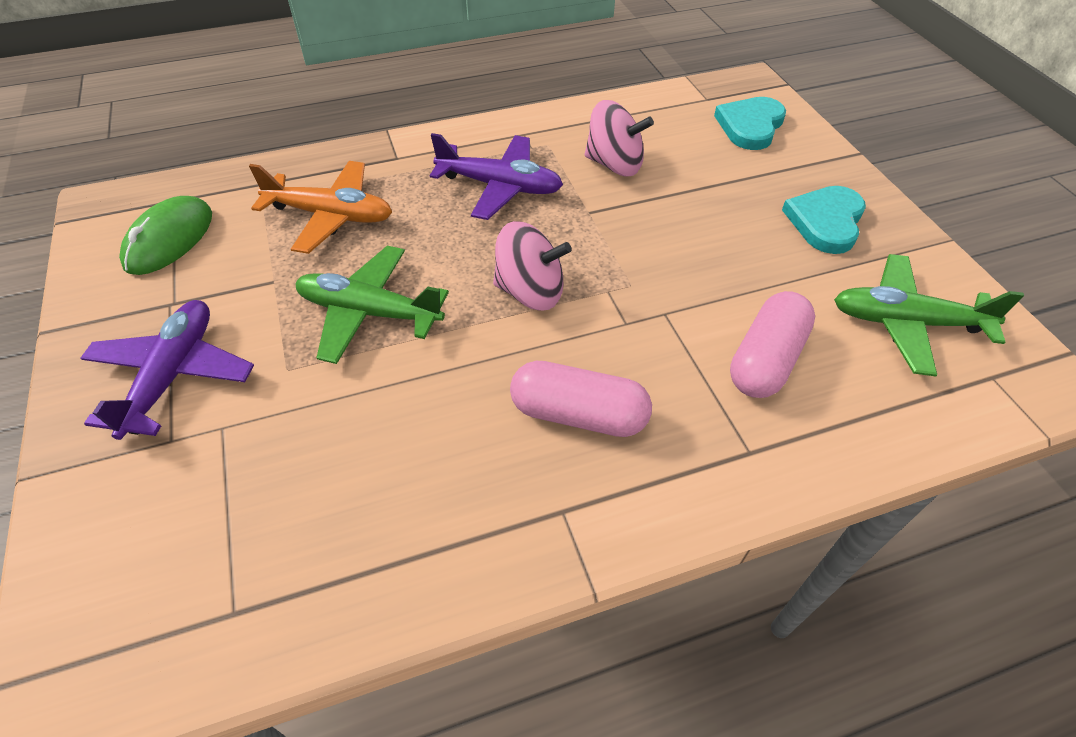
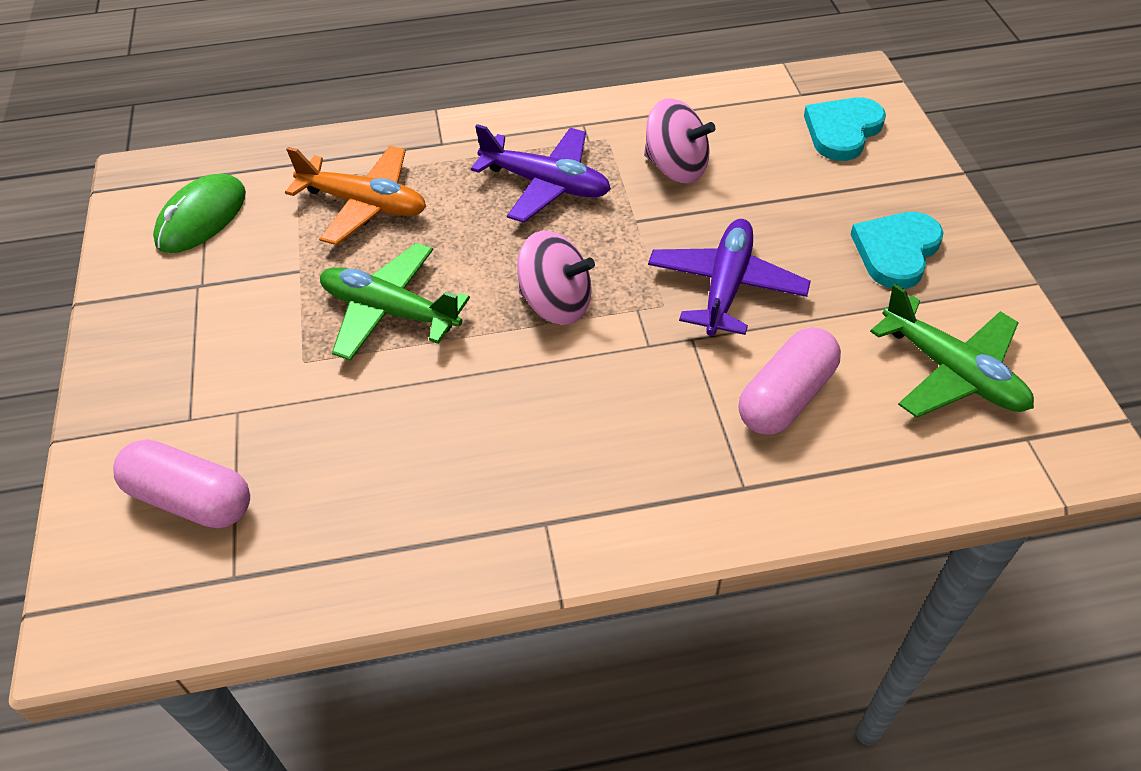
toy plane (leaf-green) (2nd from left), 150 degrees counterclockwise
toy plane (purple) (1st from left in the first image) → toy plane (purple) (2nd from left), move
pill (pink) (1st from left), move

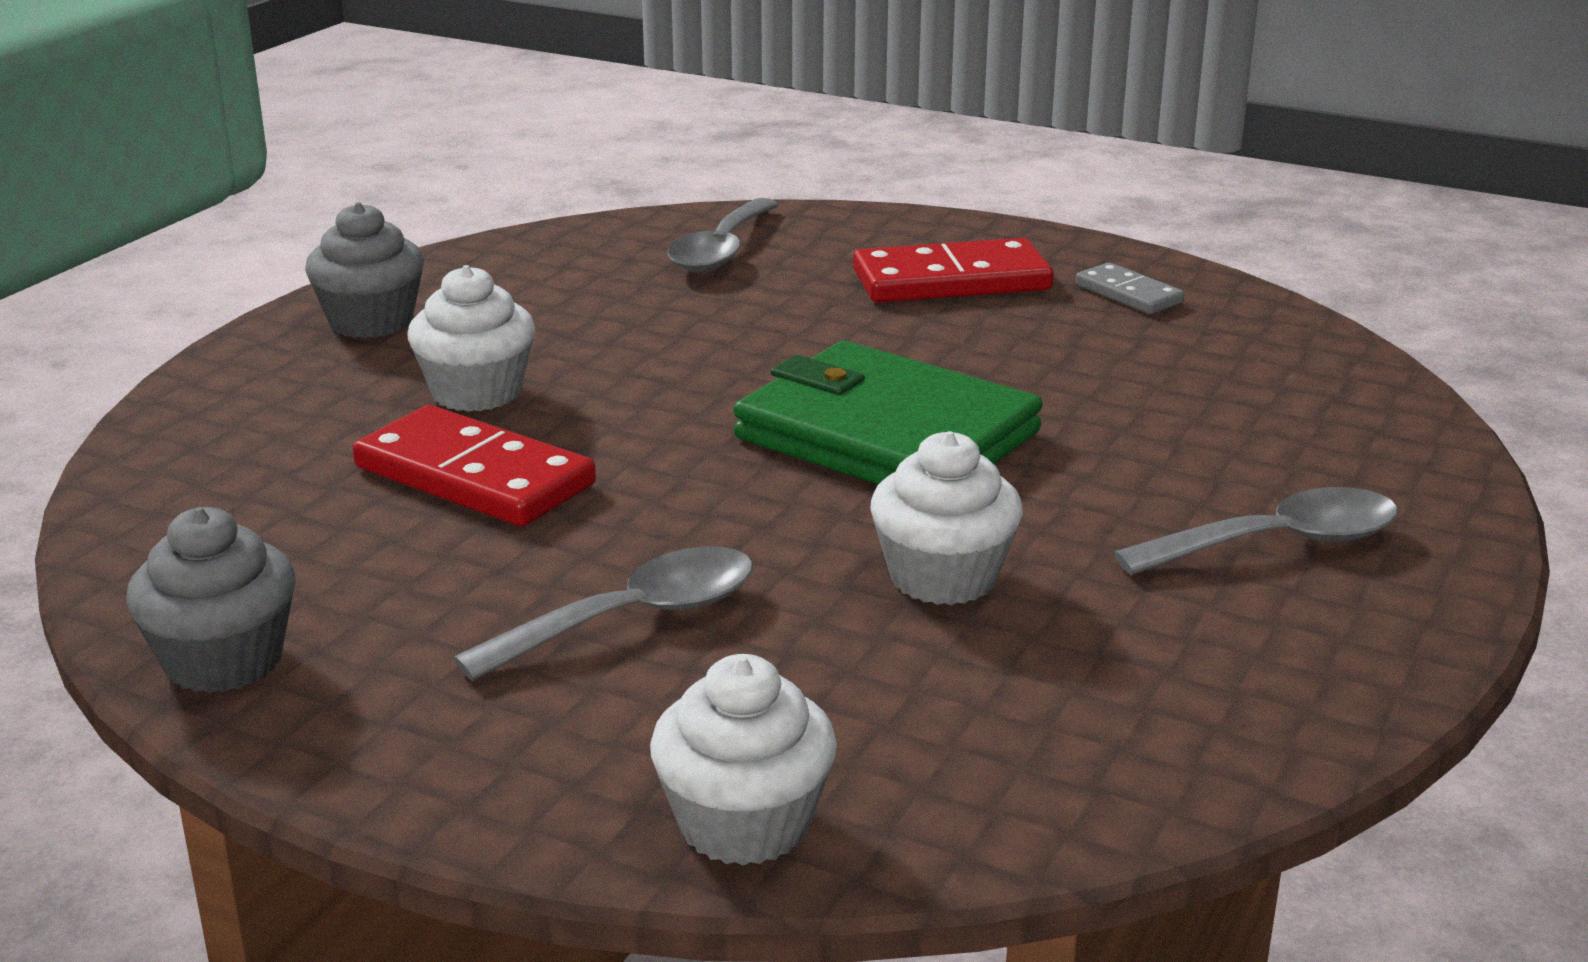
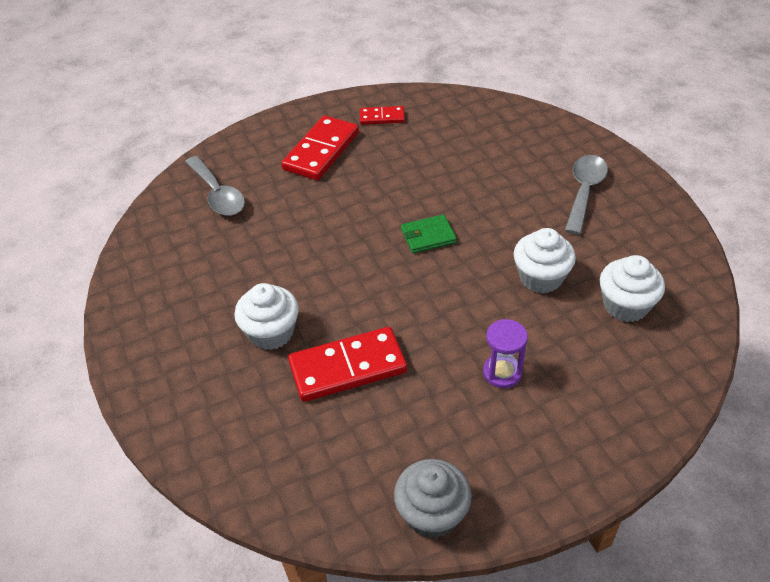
muffin (grey) (2nd from left) → -
domino (grey) → domino (crimson) (3rd from left)
card wallet (leaf-green), x0.44
tablespoon (grey) (1st from left) → hourglass (purple)
muffin (snow-white) (2nd from left in the first image) → muffin (snow-white) (3rd from left), move

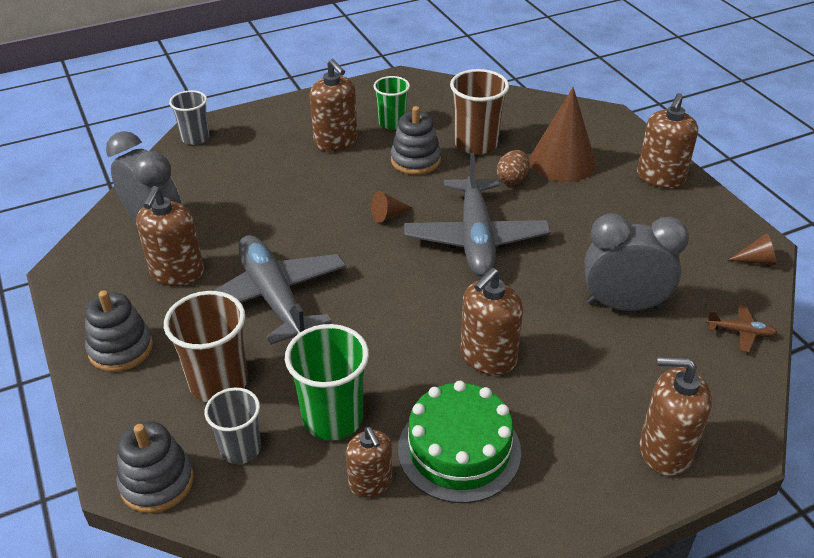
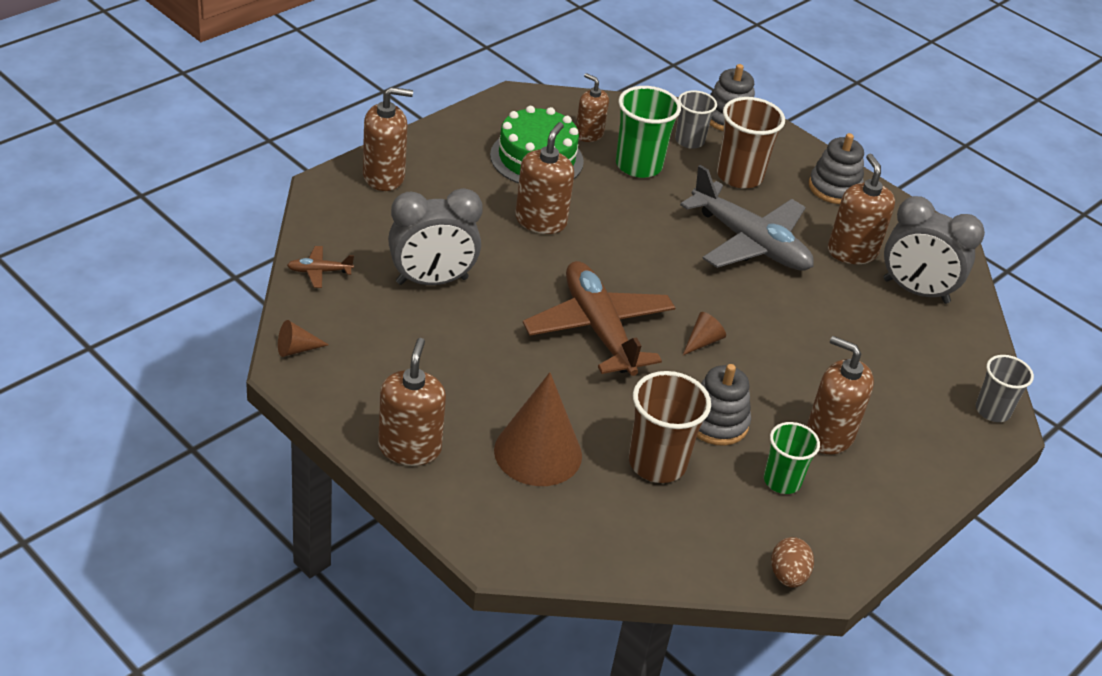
egg shape (russet), move
toy plane (grey) (2nd from left) → toy plane (russet) (2nd from left)

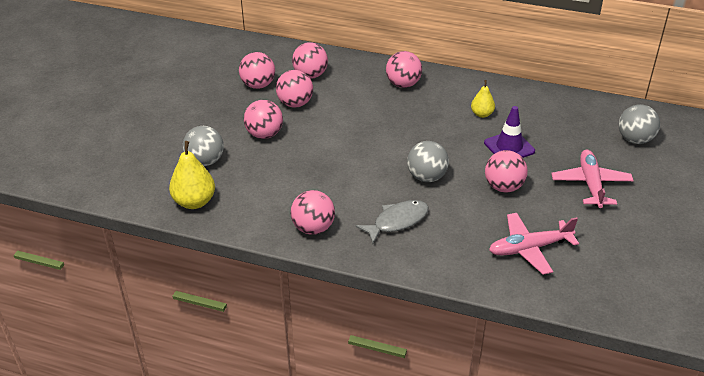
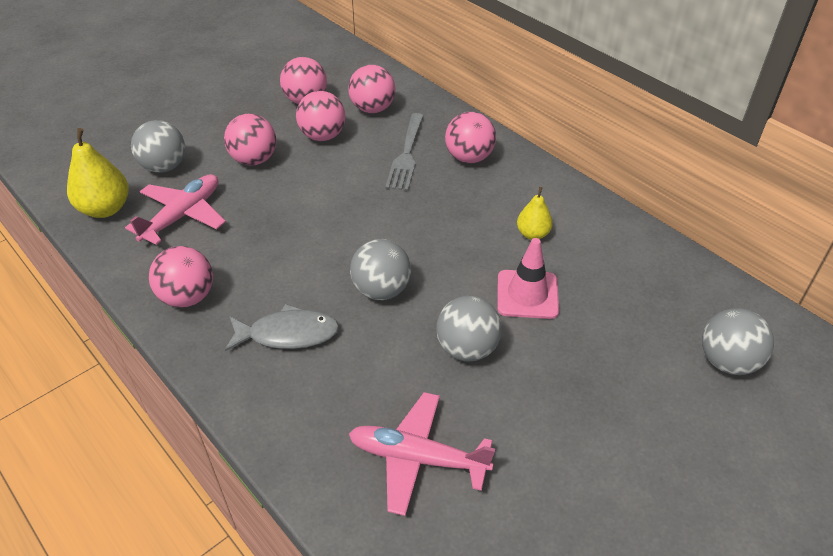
traffic cone (purple) → traffic cone (pink)
sphere (pink) (7th from left) → sphere (grey) (3rd from left)
toy plane (pink) (2nd from left in the first image) → toy plane (pink) (1st from left), move
- → fork (grey)

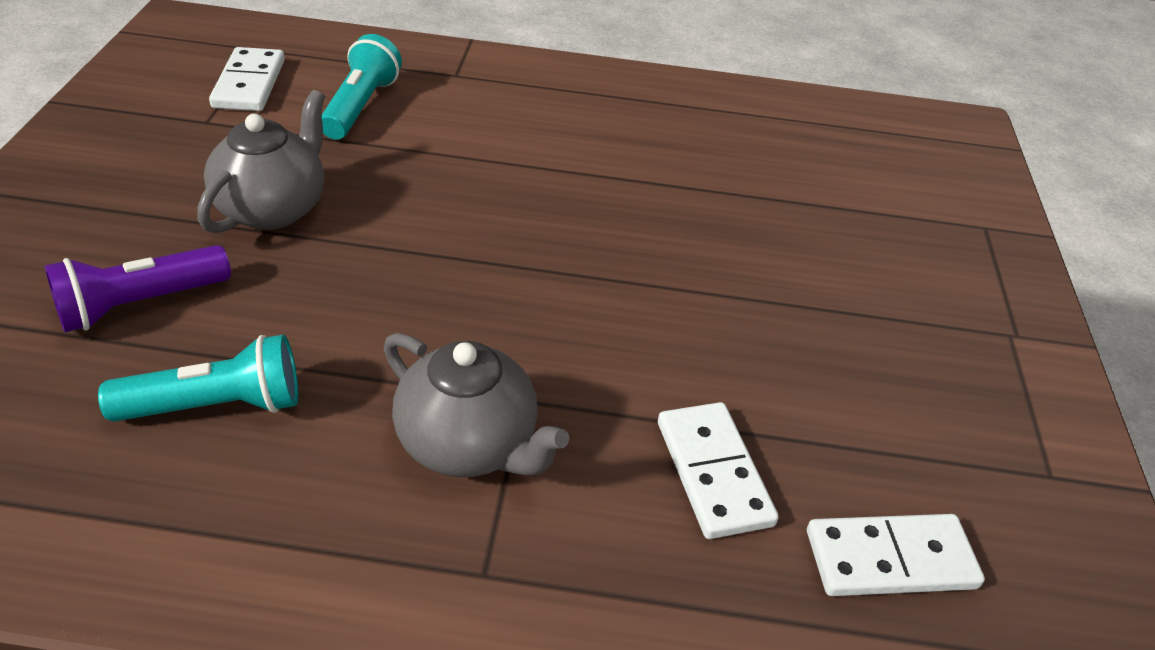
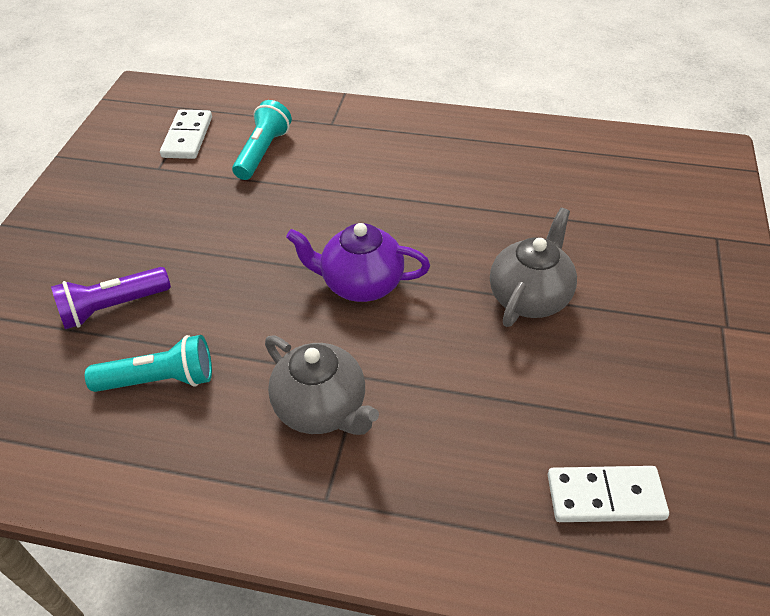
teapot (grey) (1st from left in the first image) → teapot (grey) (2nd from left), move
domino (snow-white) (2nd from left) → -
- → teapot (purple)

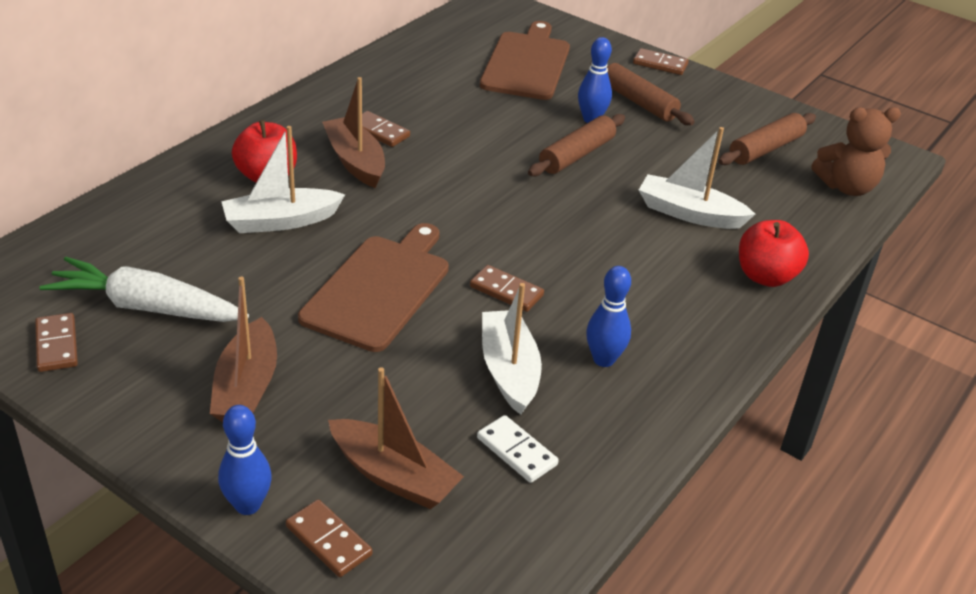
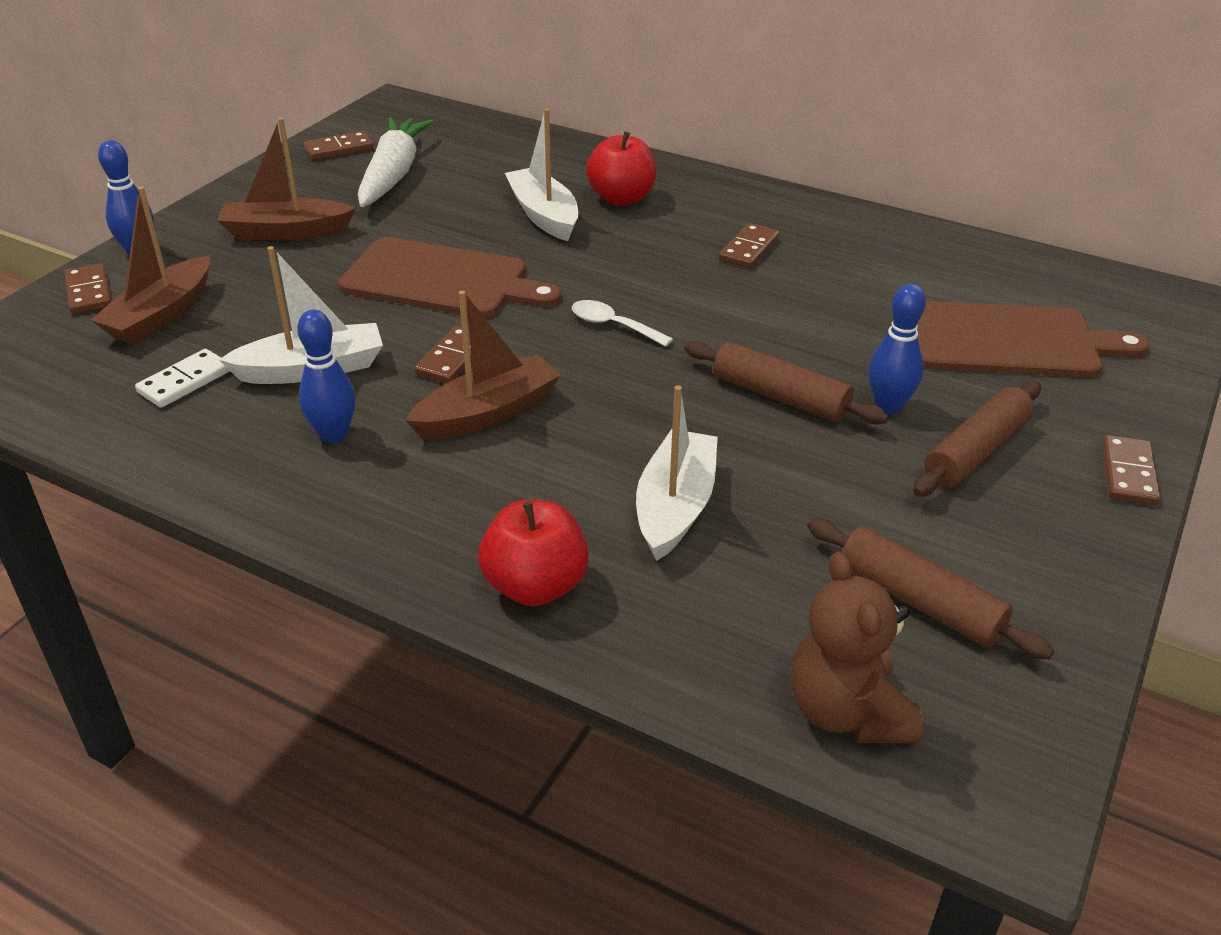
boat (russet) (2nd from left in the first image) → boat (russet) (3rd from left), move
domino (russet) (2nd from left in the first image) → domino (russet) (1st from left), 60 degrees counterclockwise
- → tablespoon (snow-white)

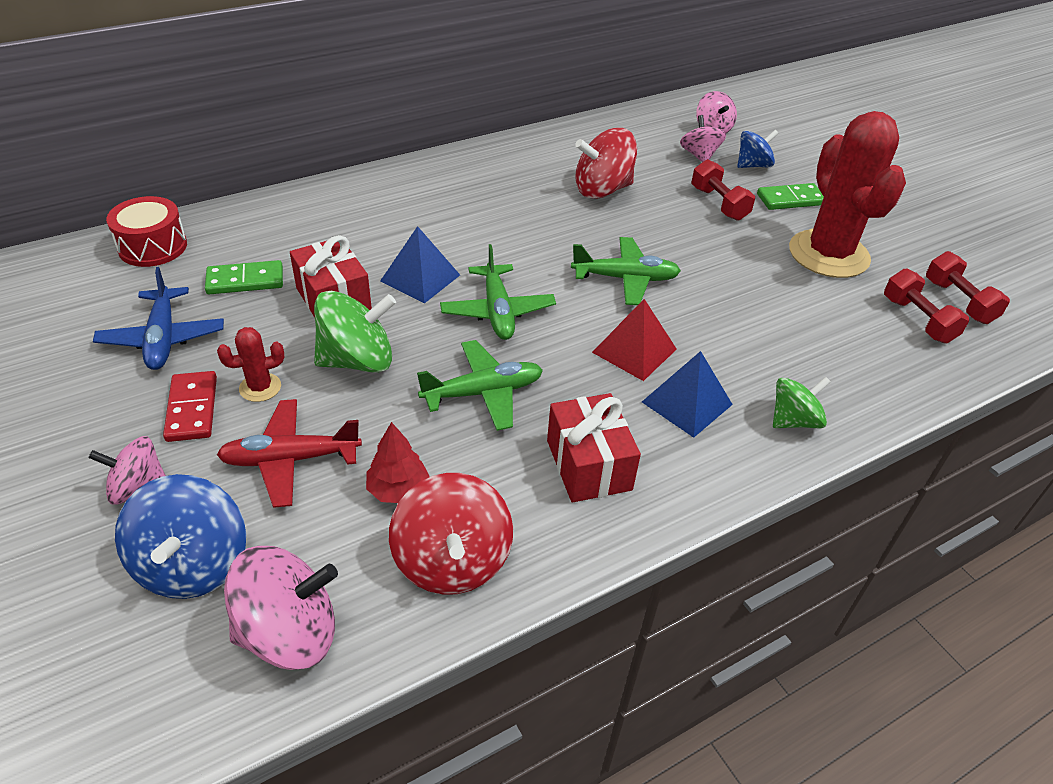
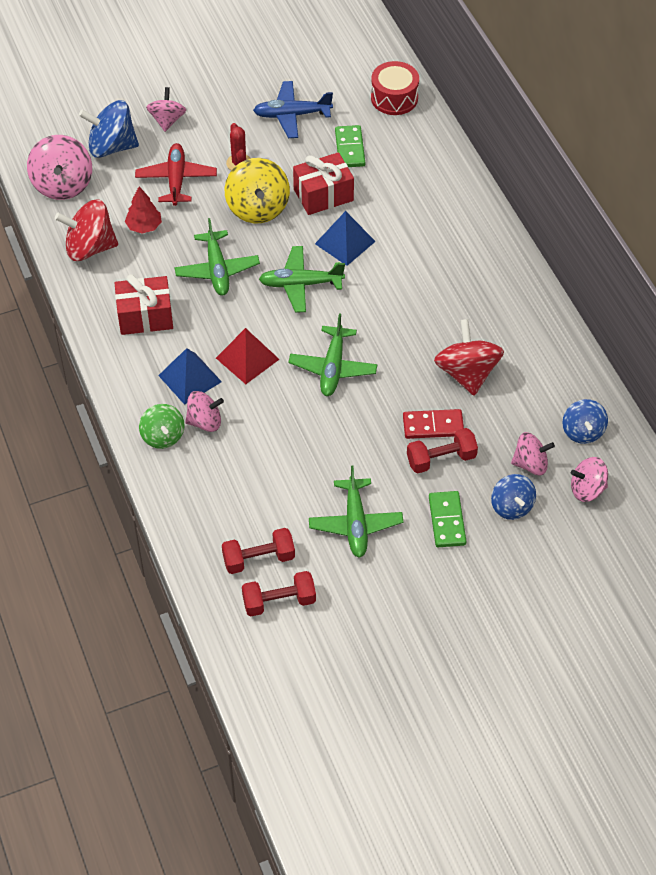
prickly plant (crimson) (2nd from left) → toy plane (leaf-green) (4th from left)
toy top (leaf-green) (1st from left) → toy top (yellow)
domino (crimson), move
- → toy top (pink) (3rd from left)
- → toy top (royal blue) (3rd from left)

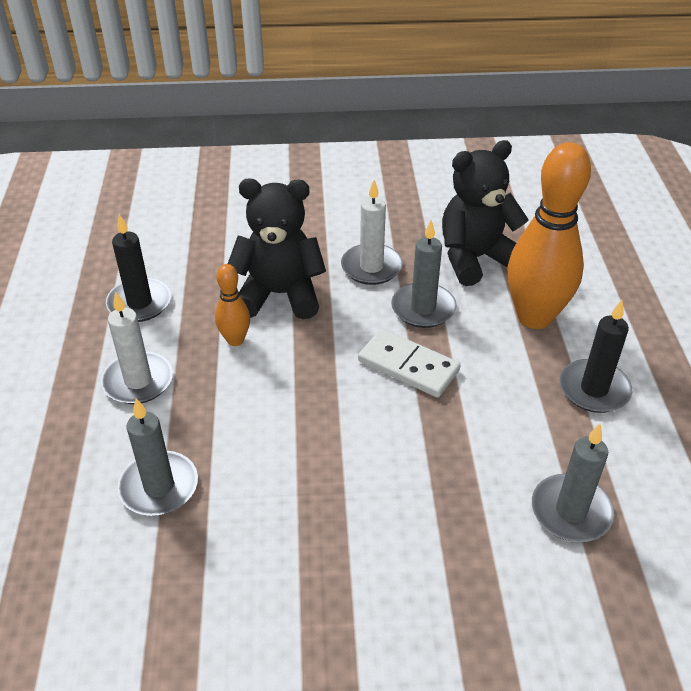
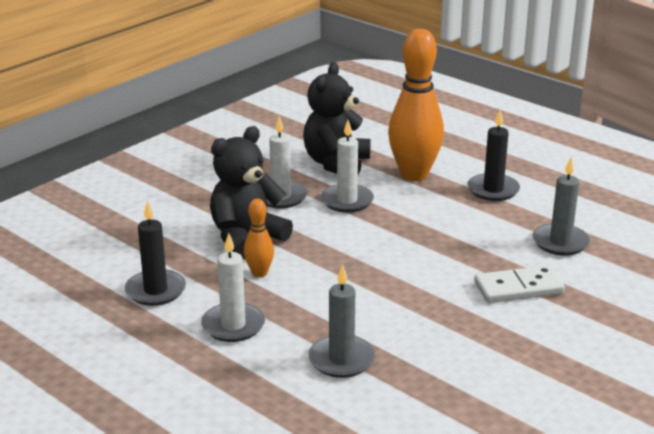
pillar candle (grey) (2nd from left) → pillar candle (snow-white) (3rd from left)
domino (snow-white), move

